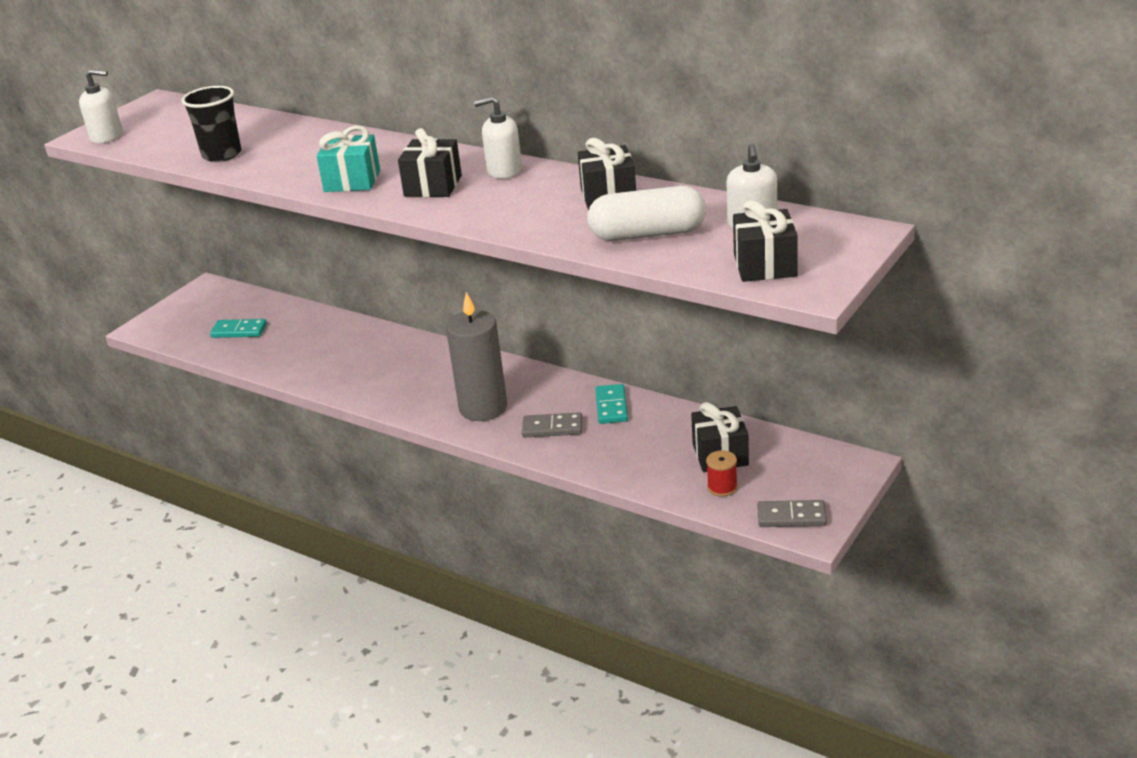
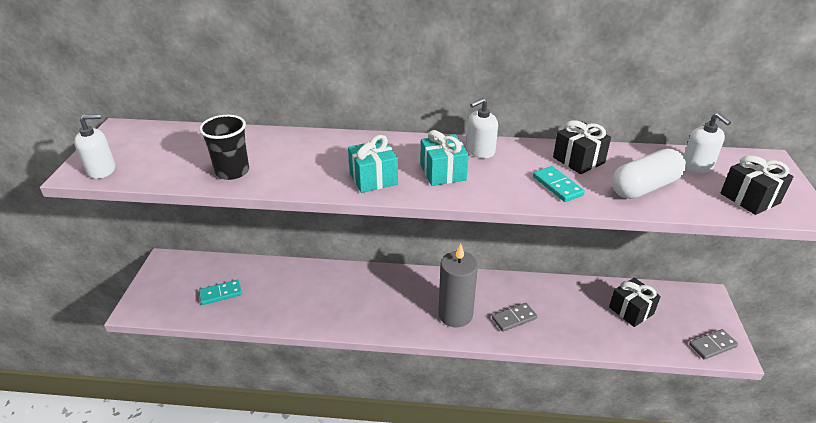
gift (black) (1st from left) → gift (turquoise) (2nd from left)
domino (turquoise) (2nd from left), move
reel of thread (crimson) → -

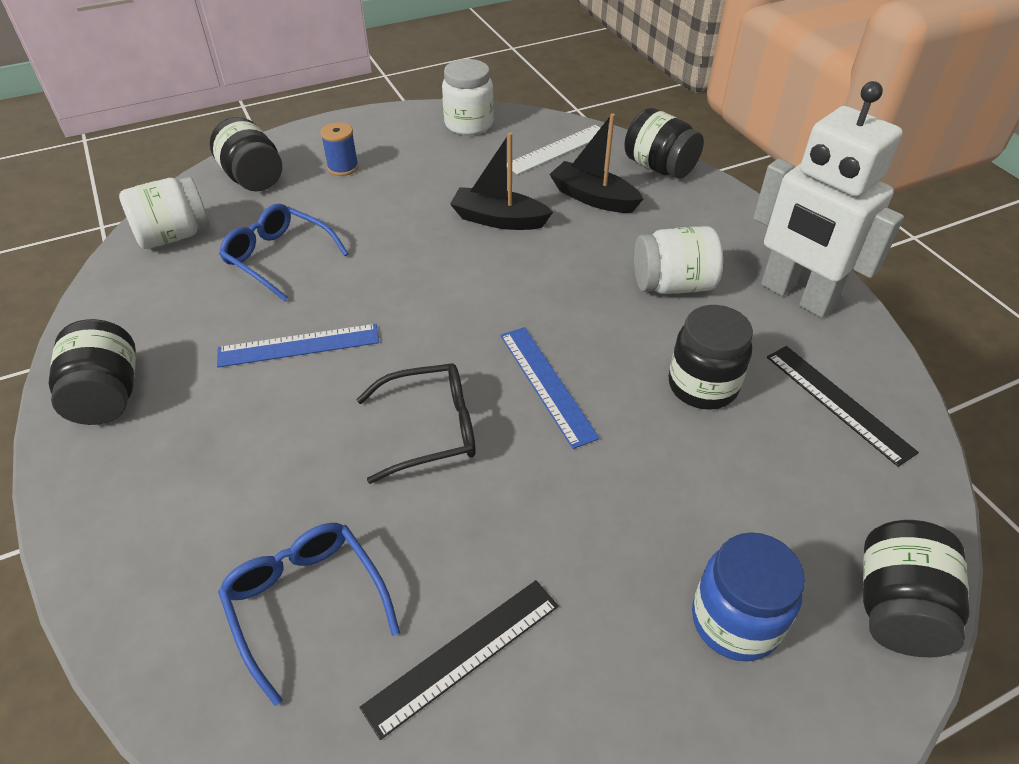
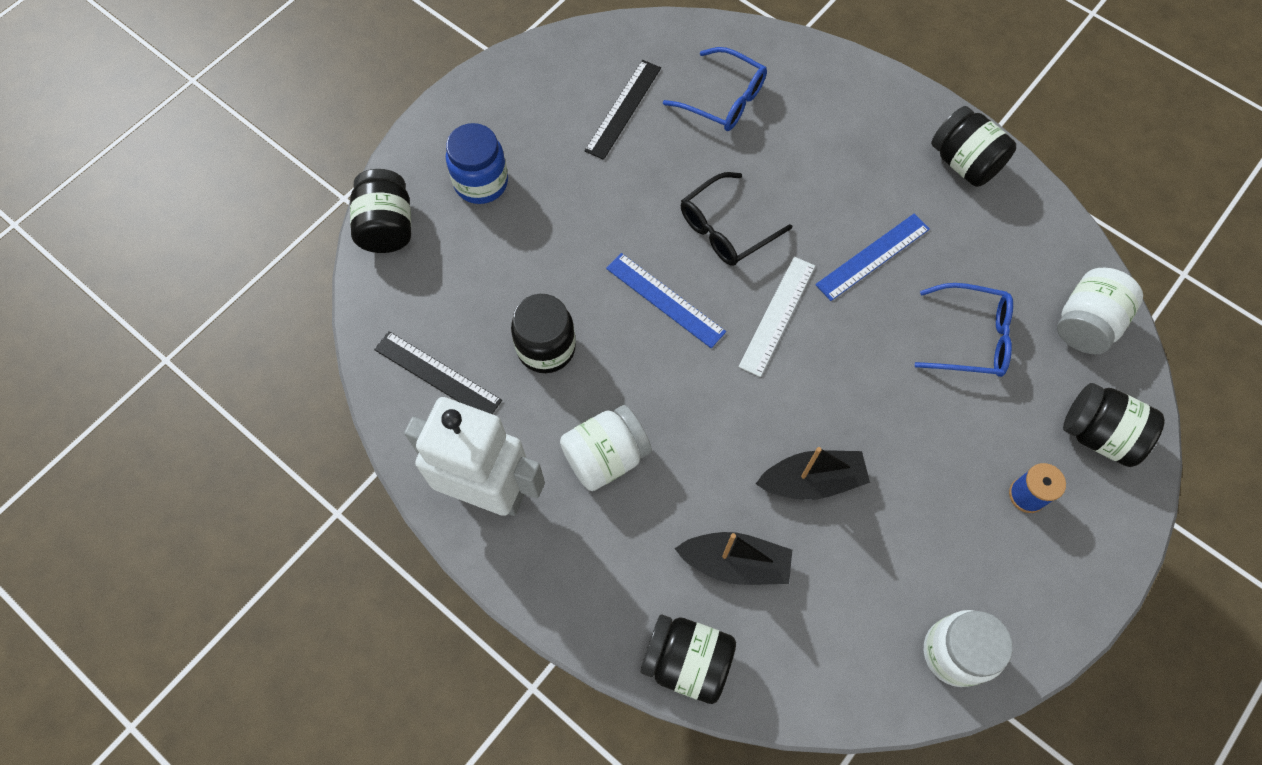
straightedge (snow-white), move

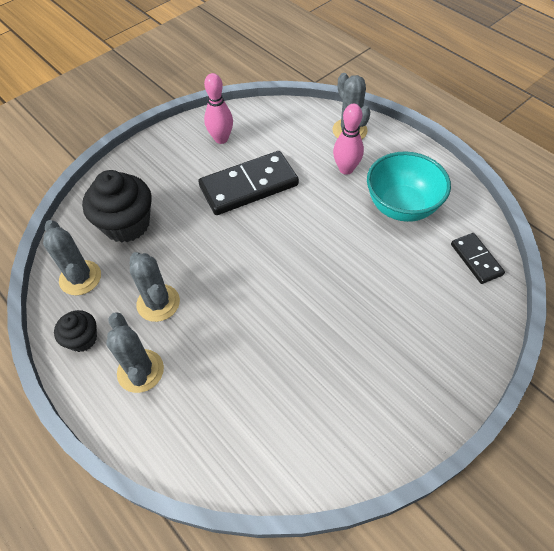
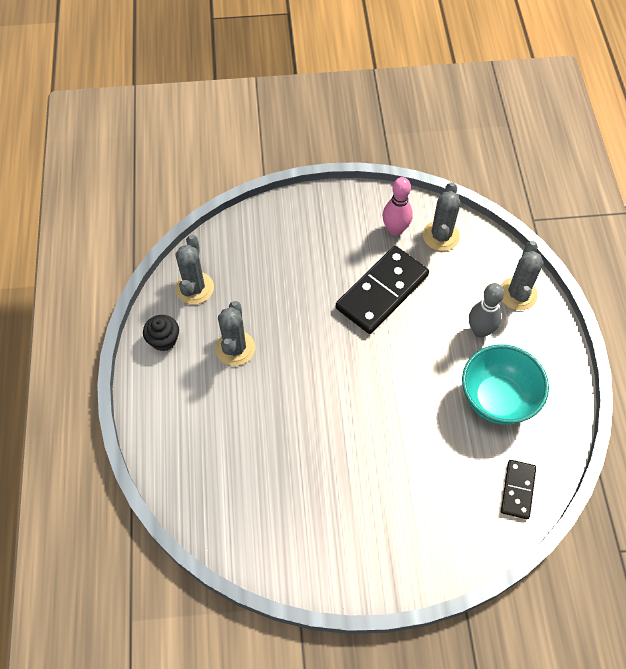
tenpin (pink) (2nd from left) → tenpin (grey)
domino (black) (1st from left), 60 degrees counterclockwise
muffin (black) (2nd from left) → -
prickly plant (grey) (2nd from left in the first image) → prickly plant (grey) (3rd from left), move

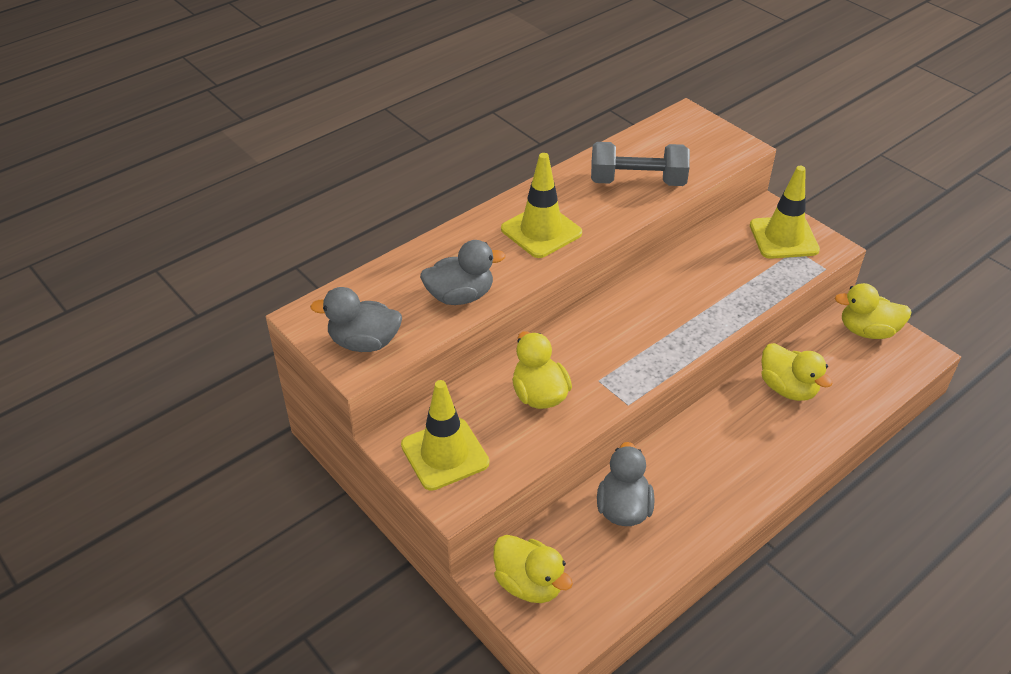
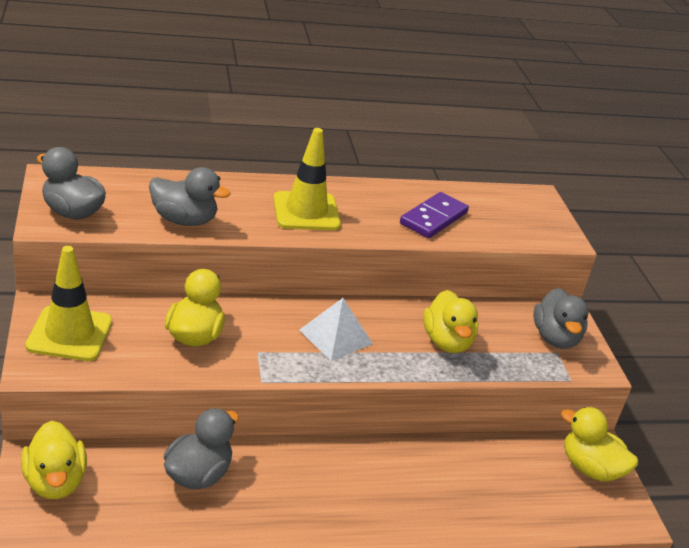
hand weight (grey) → domino (purple)
traffic cone (yellow) (3rd from left) → rubber duck (grey) (4th from left)
rubber duck (yellow) (3rd from left), move
- → solid pyramid (snow-white)

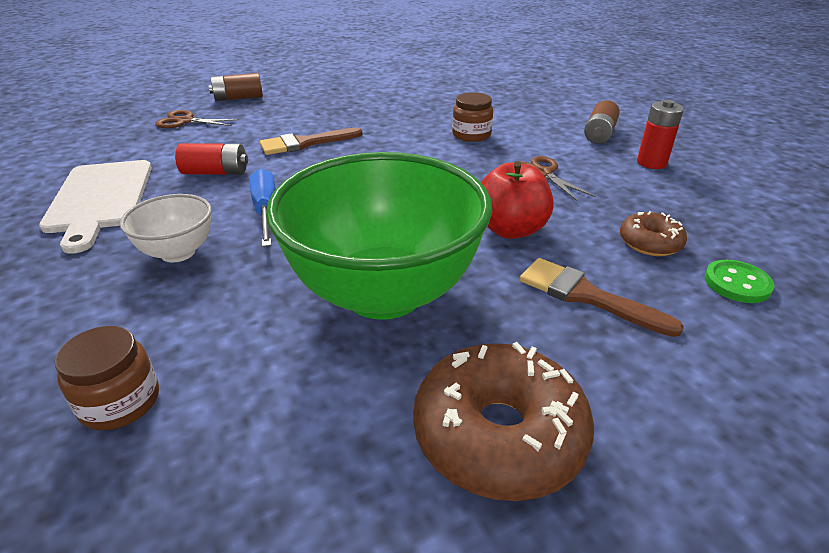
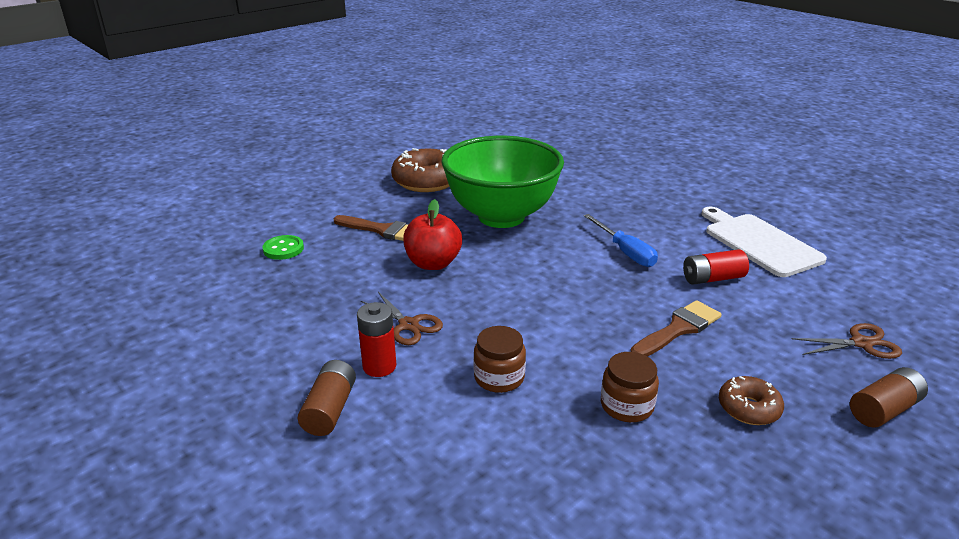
power cell (crimson) (2nd from left in the first image) → power cell (crimson) (1st from left), move
deep dish (snow-white) → -
doughnut (russet) (2nd from left), move
jam jar (russet) (1st from left in the first image) → jam jar (russet) (2nd from left), move

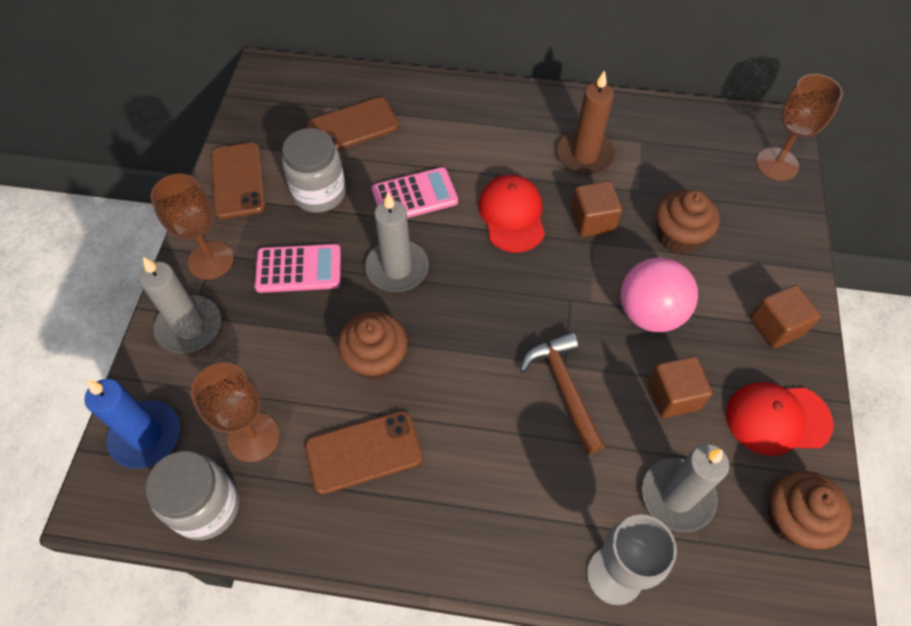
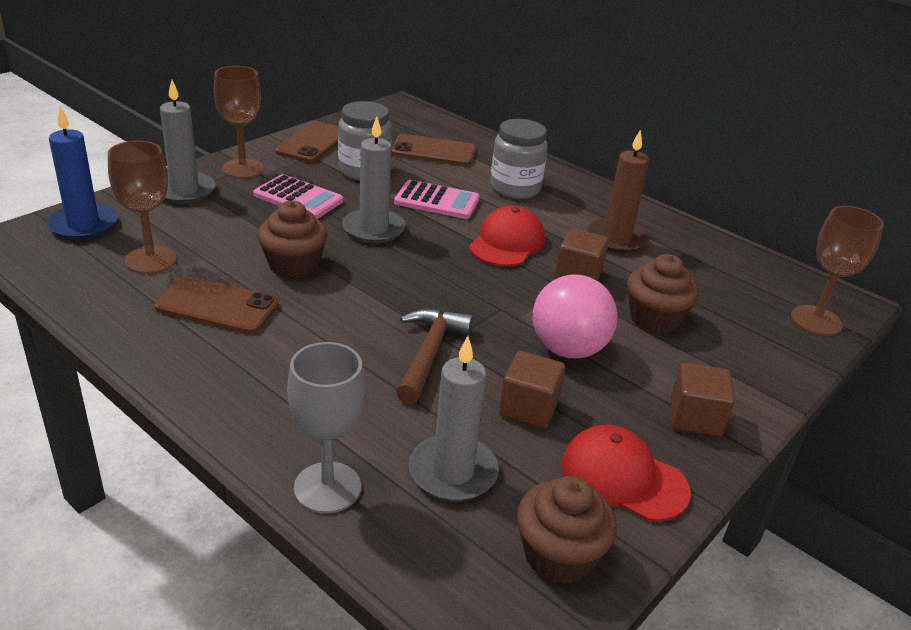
jam jar (grey) (1st from left in the first image) → jam jar (grey) (2nd from left), move

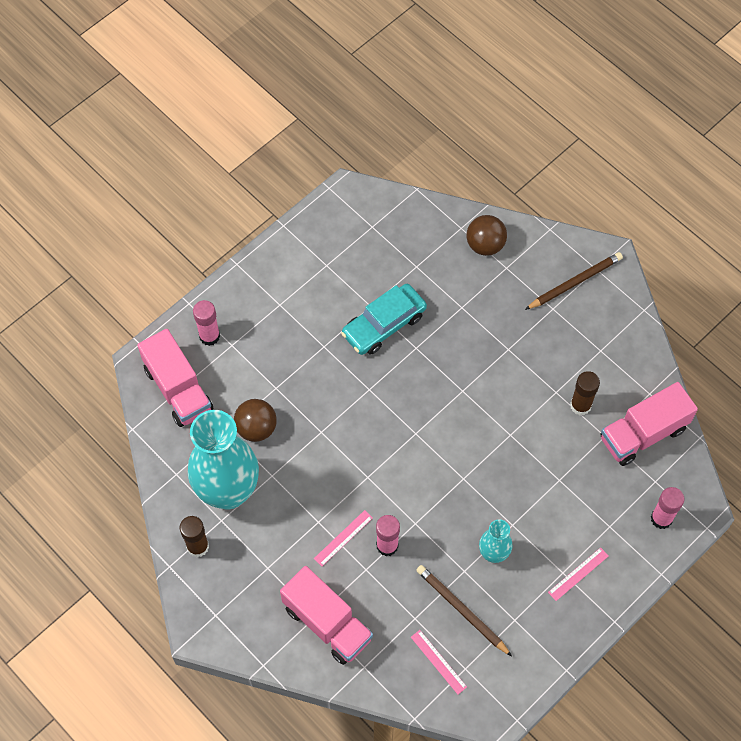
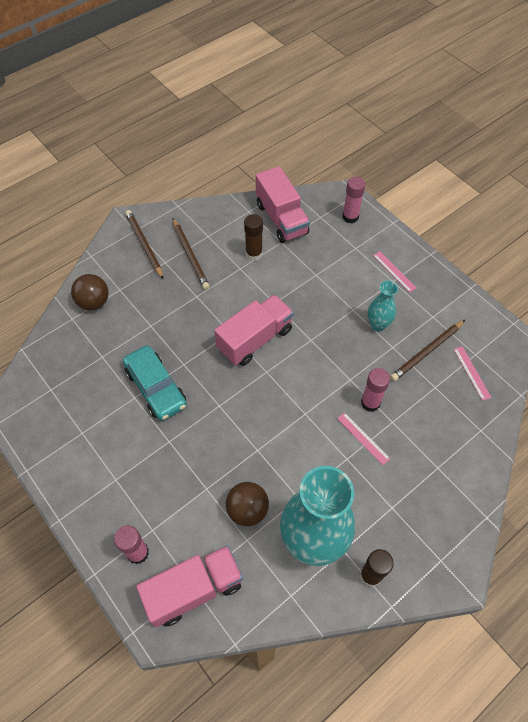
lorry (pink) (2nd from left), move
straightedge (pink) (2nd from left in the first image) → straightedge (pink) (3rd from left), 75 degrees counterclockwise
- → pencil (russet) (2nd from left)

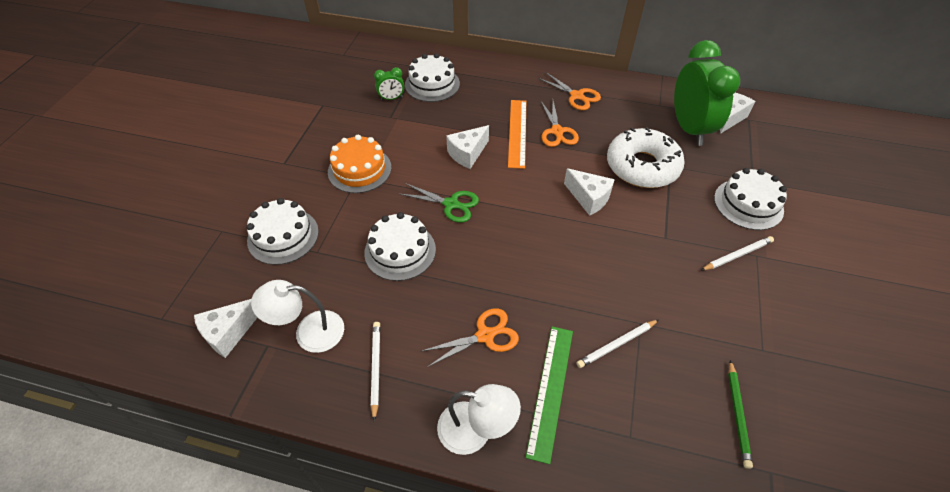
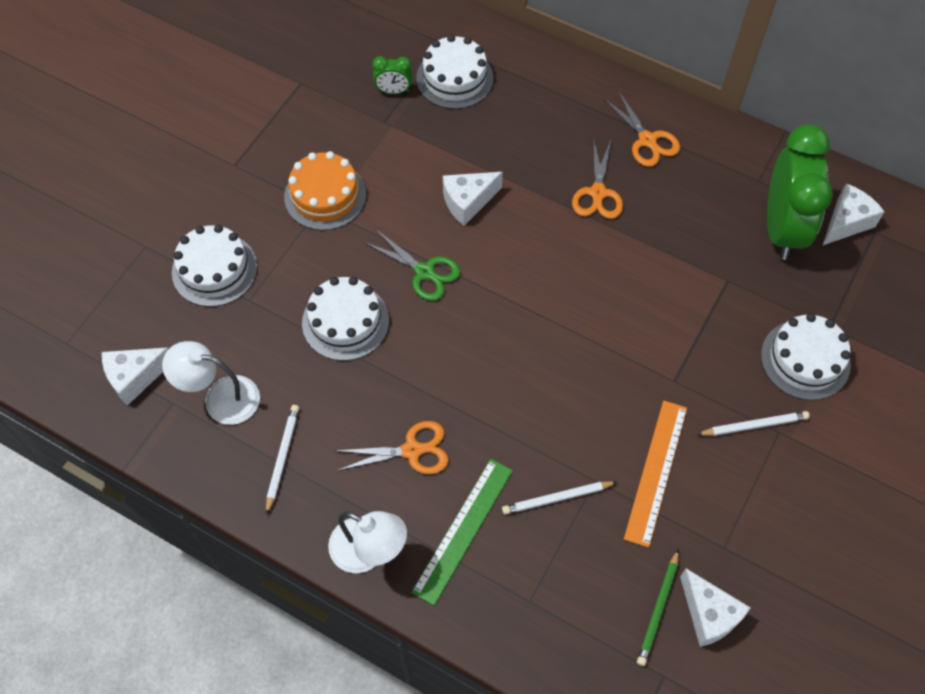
straightedge (bright orange), move
doughnut (snow-white) → -
cheese (snow-white) (3rd from left), move

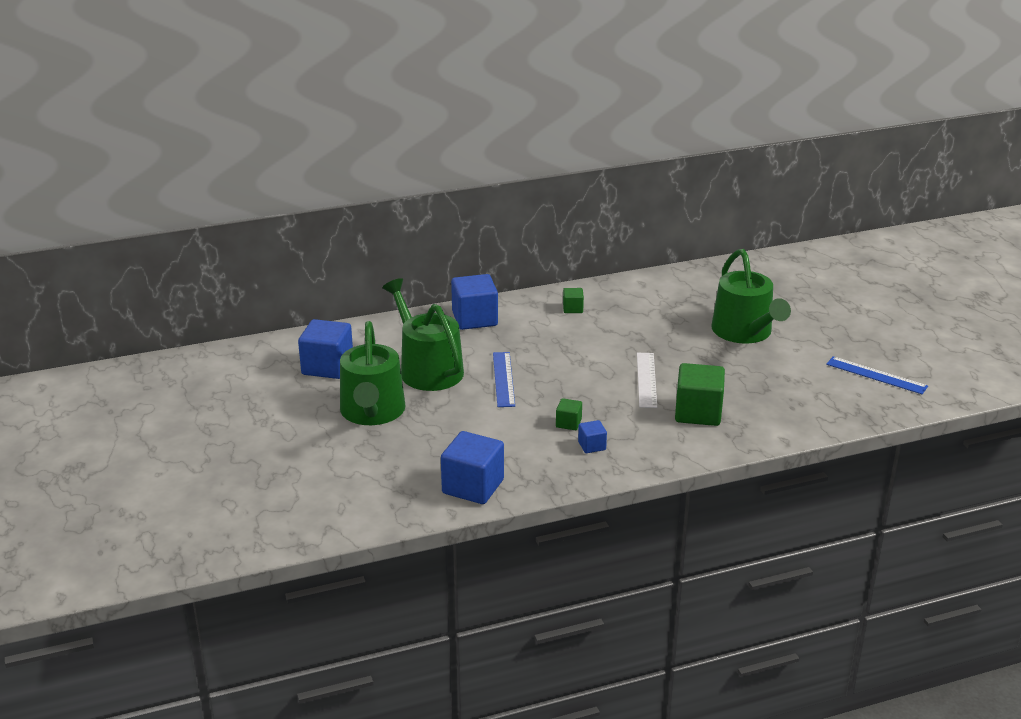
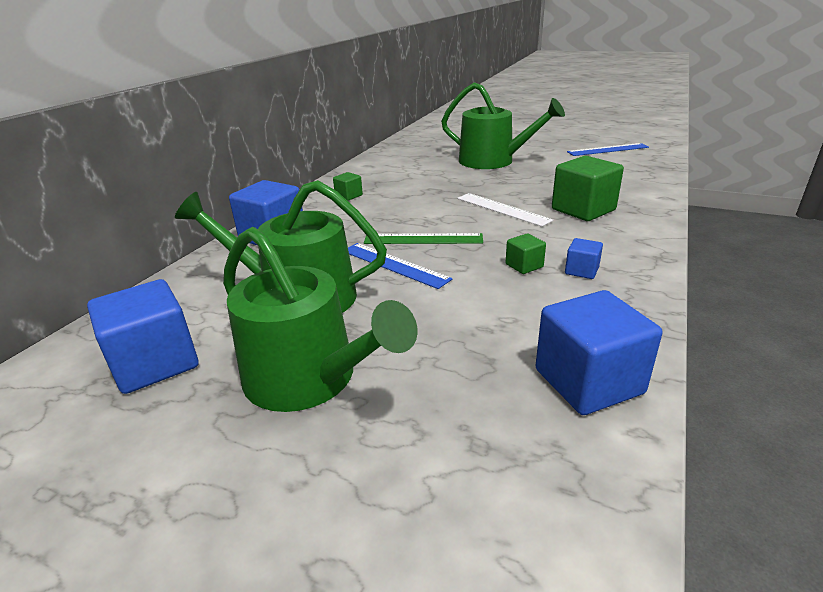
- → straightedge (leaf-green)

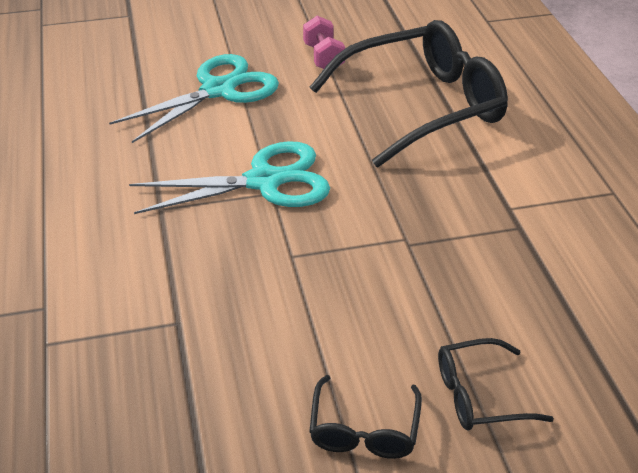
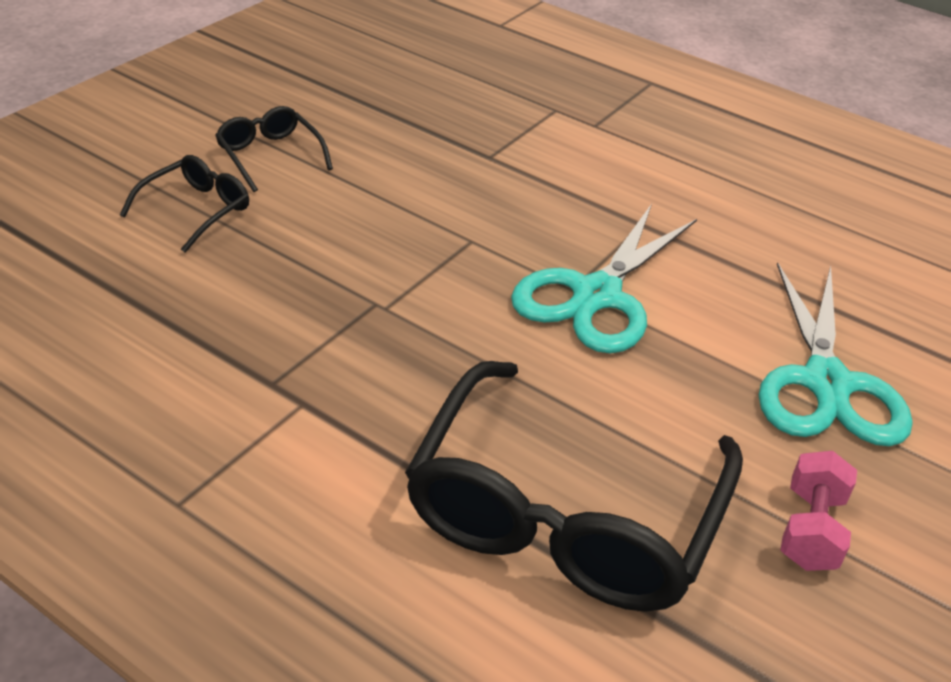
hand weight (pink), 75 degrees clockwise

